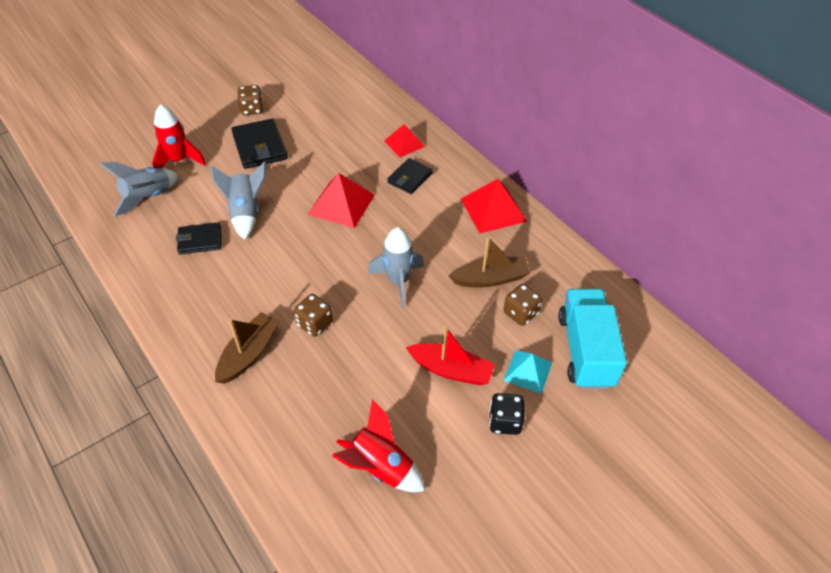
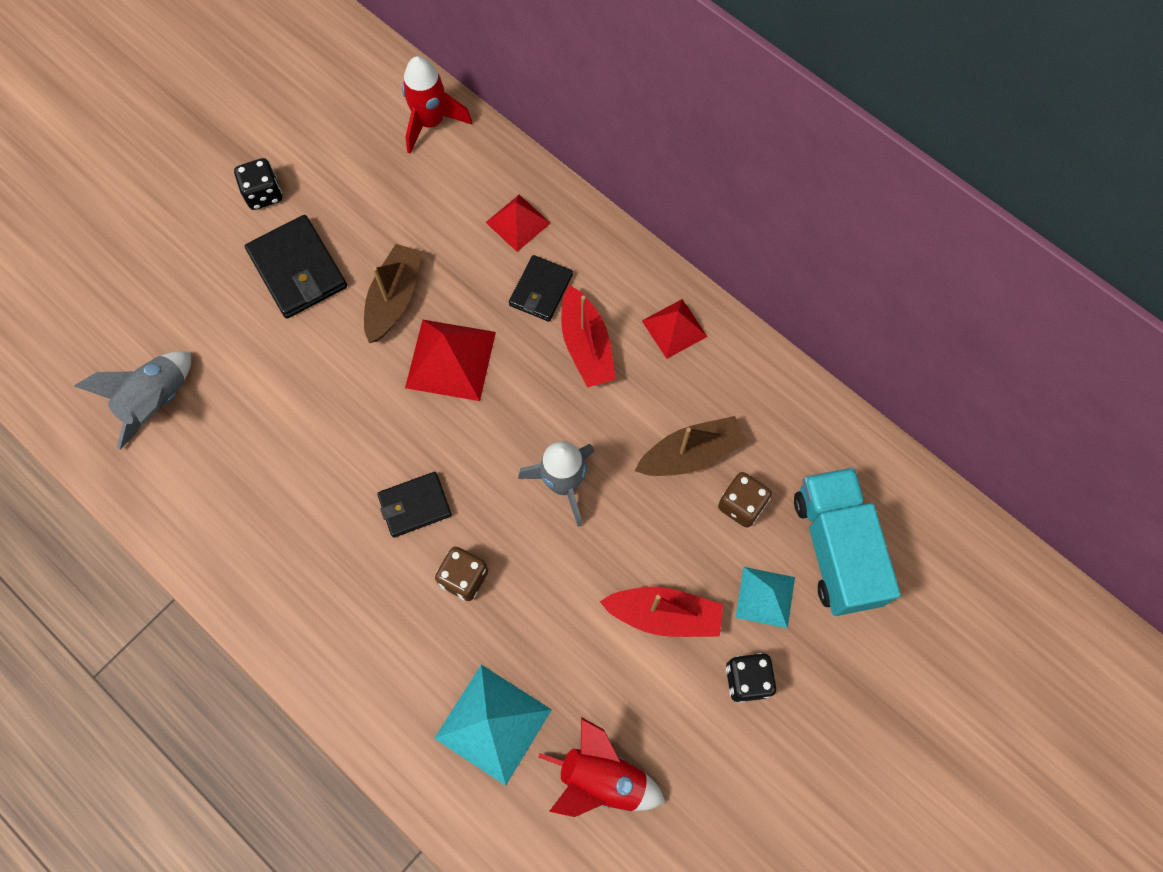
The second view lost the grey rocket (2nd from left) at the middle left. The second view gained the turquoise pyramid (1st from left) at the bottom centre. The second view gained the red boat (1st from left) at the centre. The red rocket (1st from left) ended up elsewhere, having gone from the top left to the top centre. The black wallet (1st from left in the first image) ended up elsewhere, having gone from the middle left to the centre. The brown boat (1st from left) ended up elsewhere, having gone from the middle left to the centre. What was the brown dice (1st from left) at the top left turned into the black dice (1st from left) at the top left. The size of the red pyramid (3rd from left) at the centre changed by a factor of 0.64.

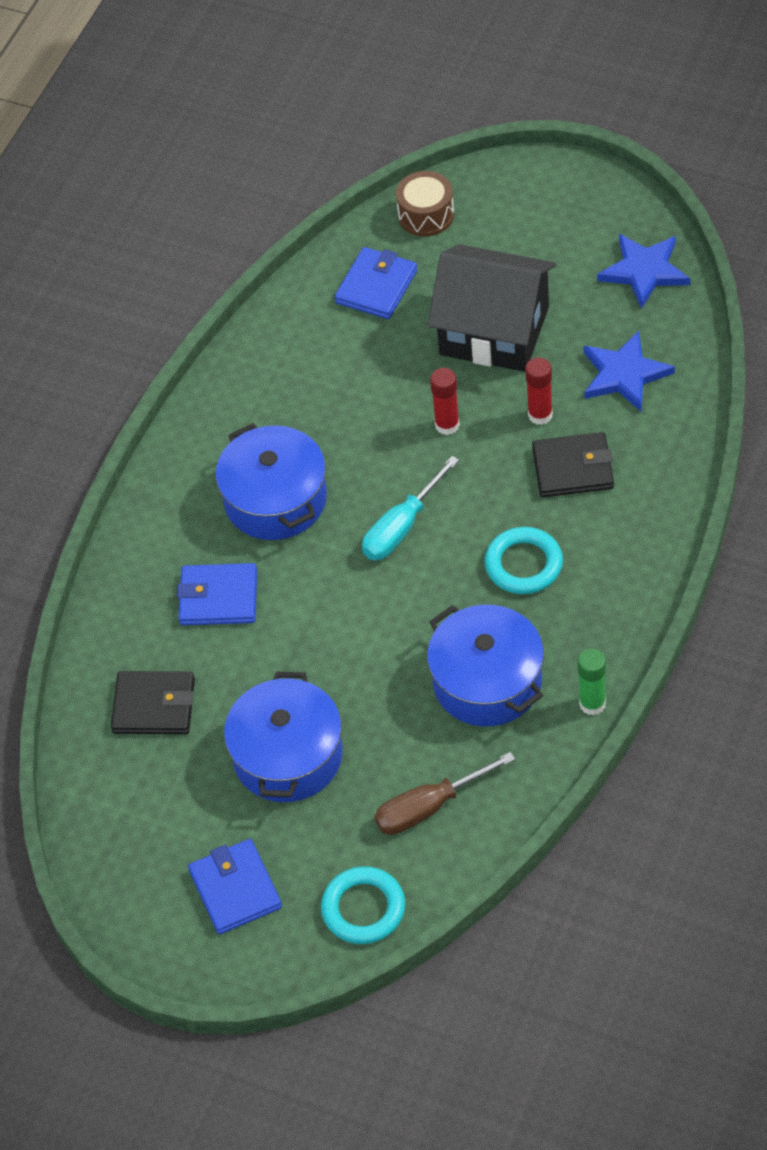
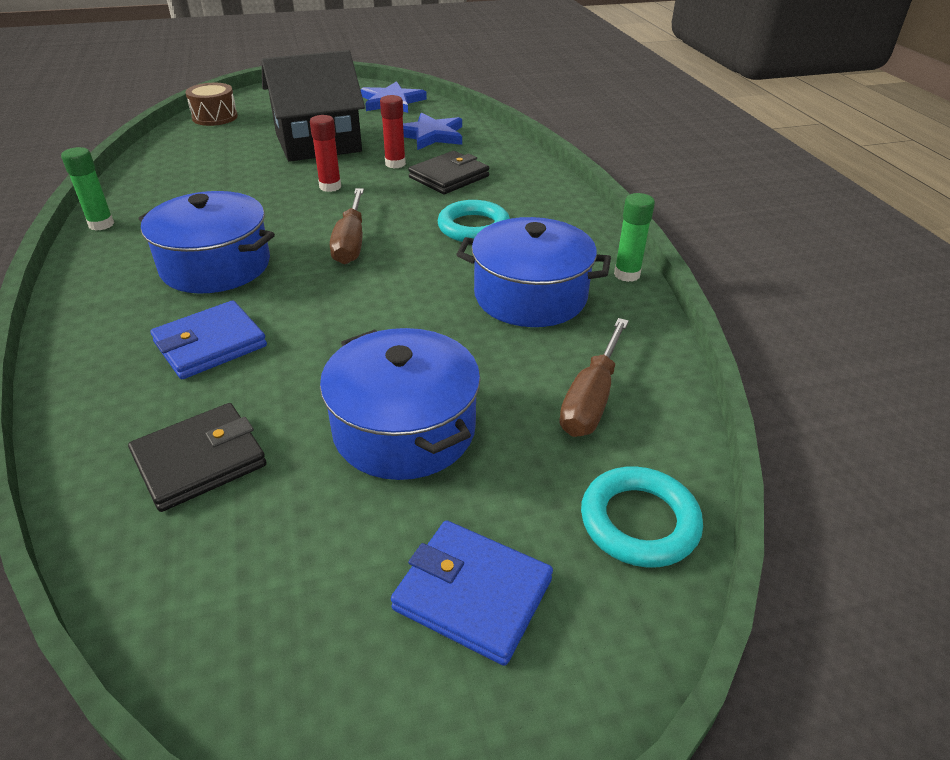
The second view lost the blue wallet (3rd from left) at the top centre. The second view gained the green glue stick (1st from left) at the top left. What was the turquoise screwdriver at the centre turned into the brown screwdriver (1st from left) at the top centre.

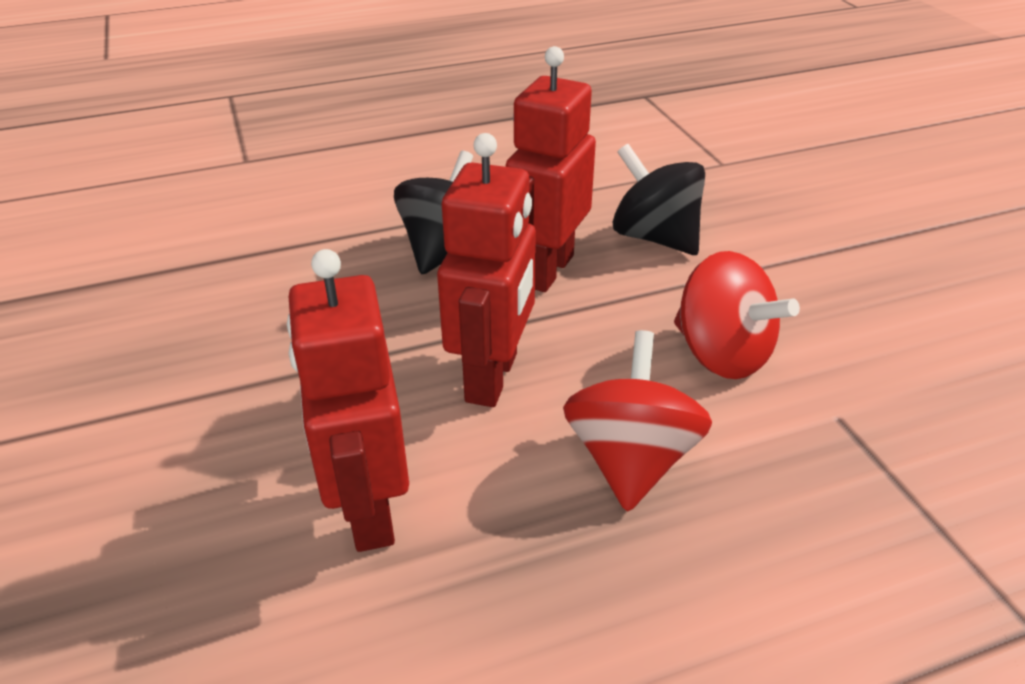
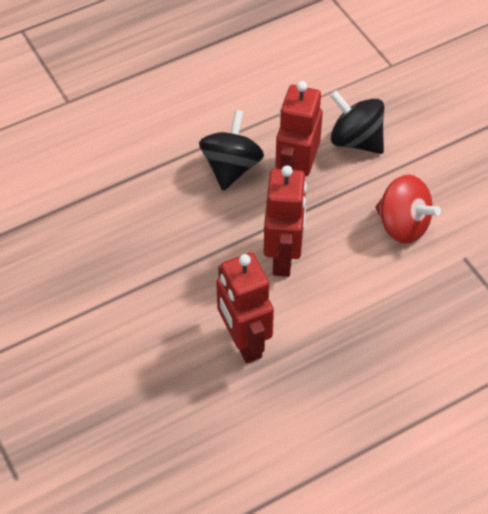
The second view lost the red spinning top (1st from left) at the centre.

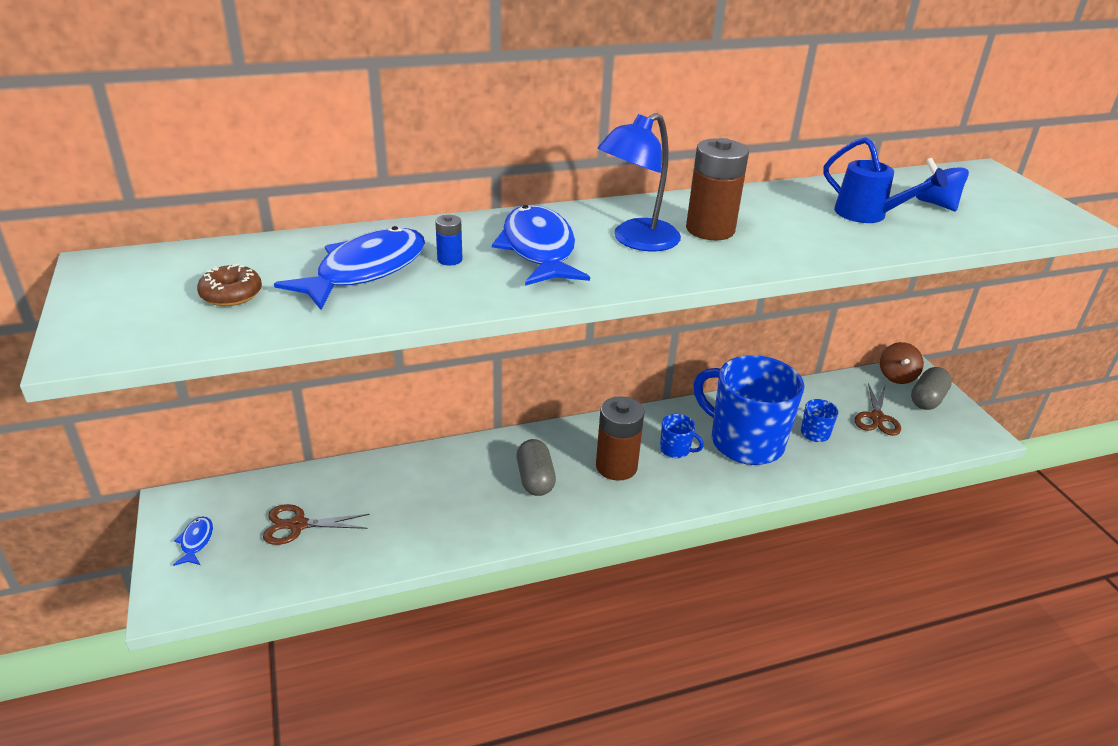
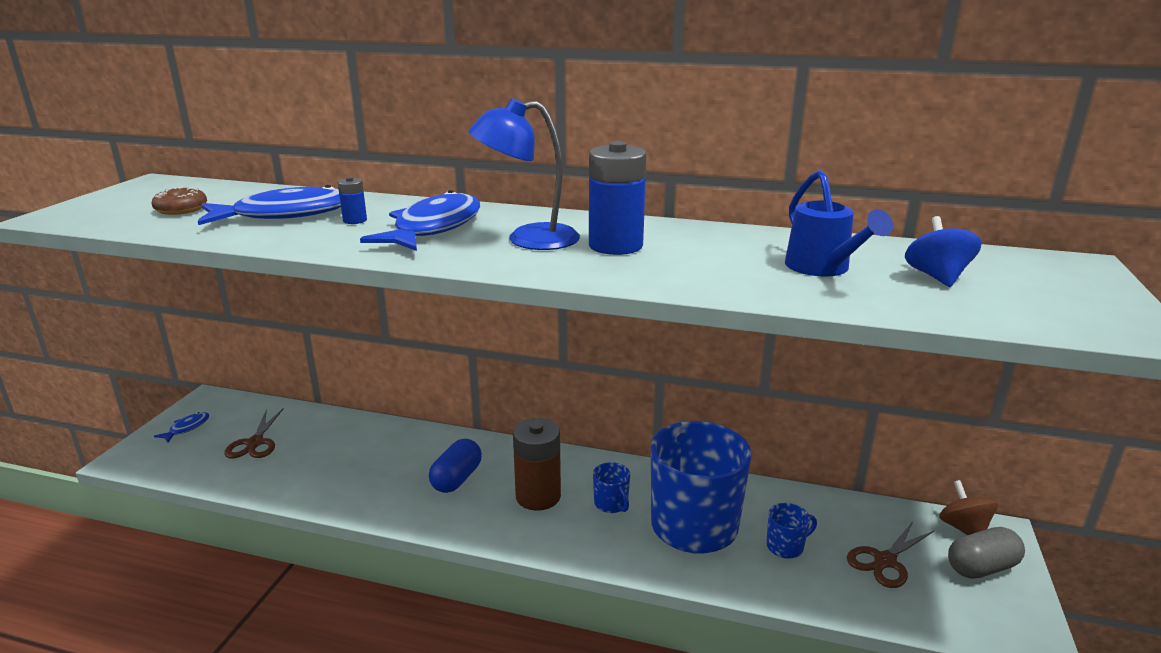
What was the grey capsule (1st from left) at the centre turned into the blue capsule at the bottom centre. What was the brown battery (2nd from left) at the top centre turned into the blue battery (2nd from left) at the top centre. The brown scissors (1st from left) at the bottom left ended up facing another way, 120 degrees counterclockwise from before. The brown spinning top at the middle right ended up facing another way, 120 degrees clockwise from before.

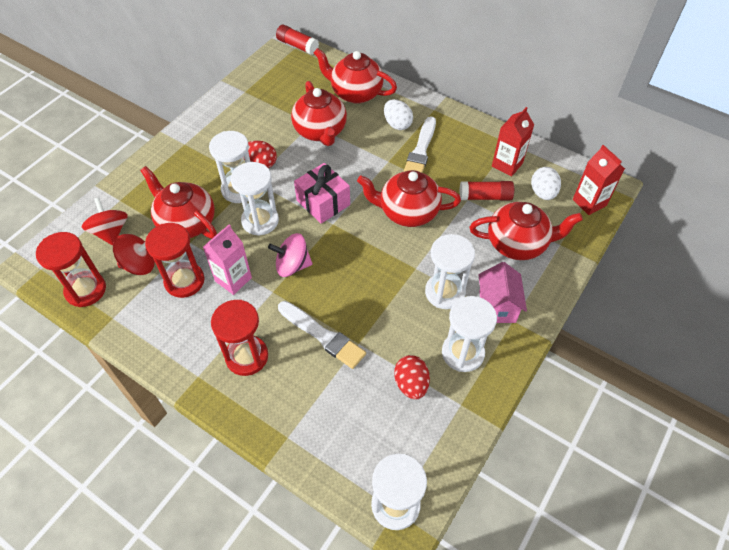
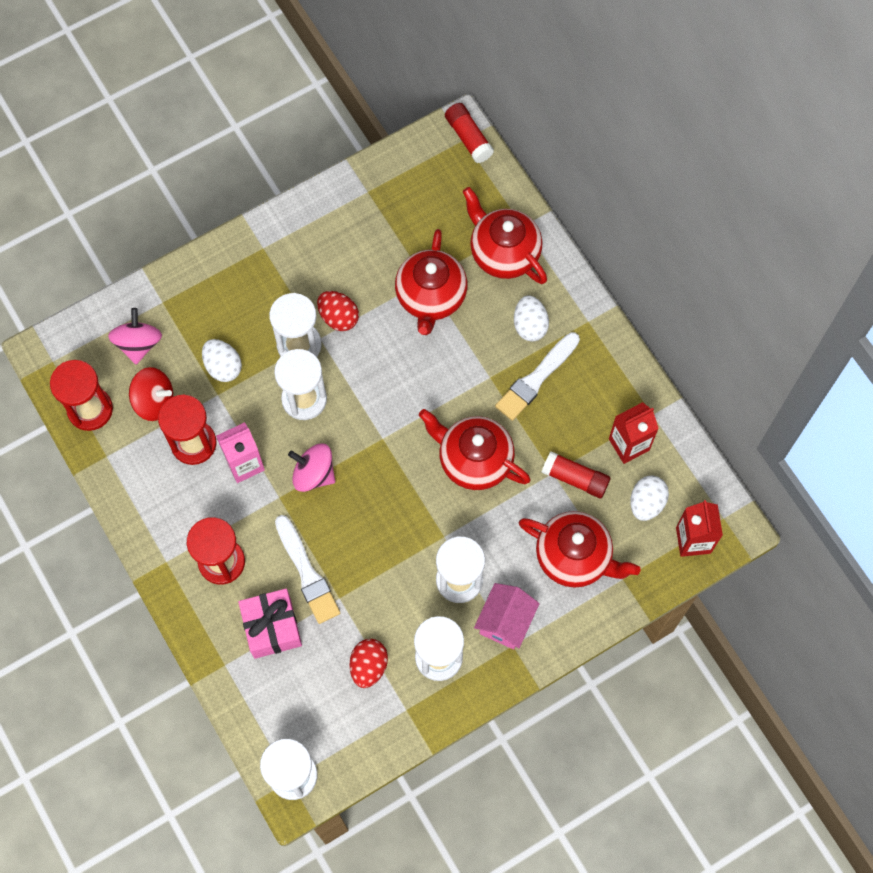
The pink gift ended up elsewhere, having gone from the centre to the bottom left. Where the red teapot (1st from left) stood at the middle left, the white egg (1st from left) came to stand at the middle left. What was the red spinning top (1st from left) at the middle left turned into the pink spinning top (1st from left) at the middle left.

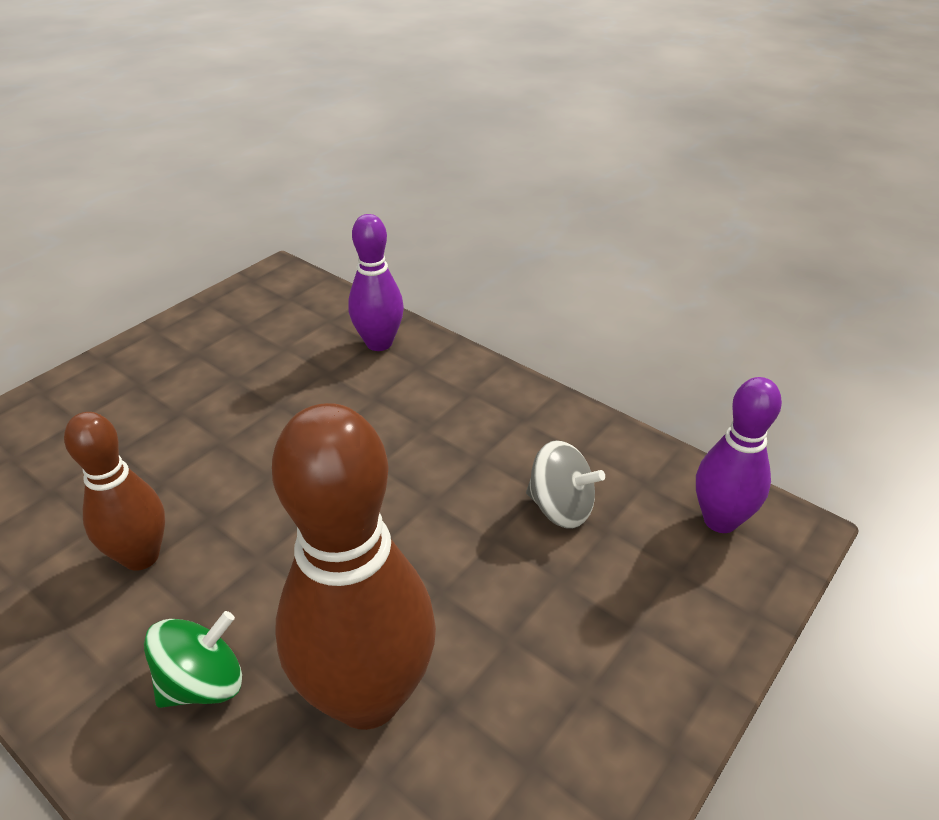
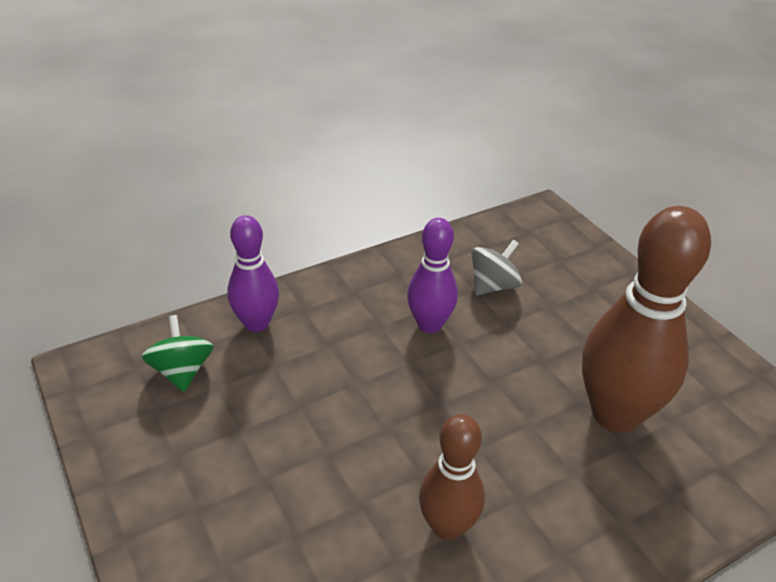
The green spinning top ended up elsewhere, having gone from the bottom left to the middle left. The purple bowling pin (2nd from left) ended up elsewhere, having gone from the middle right to the centre.

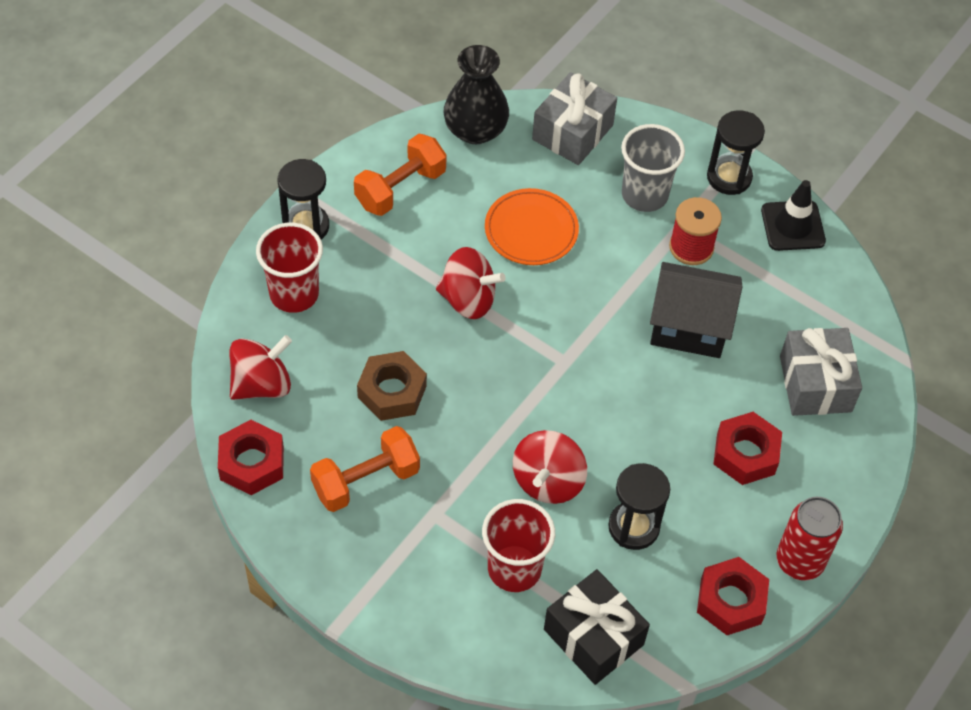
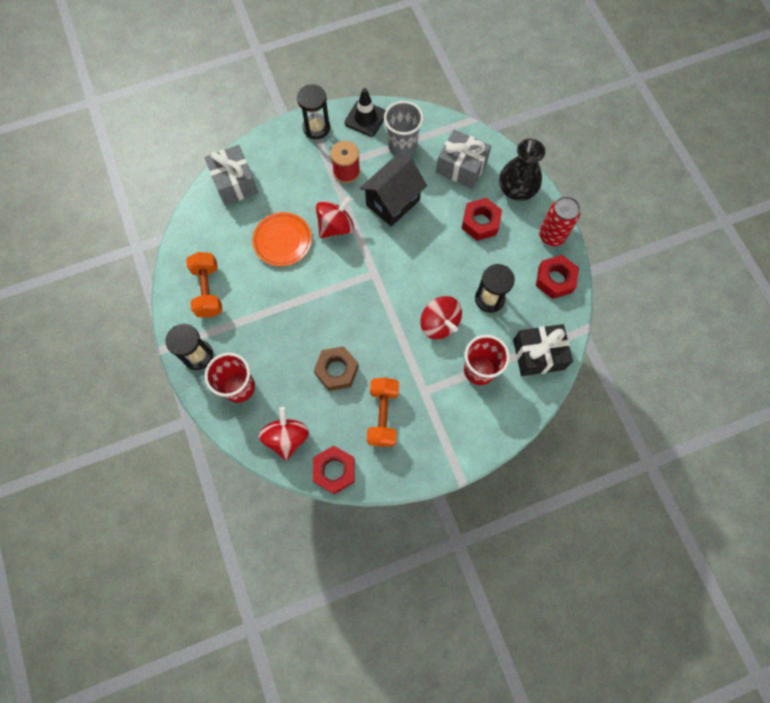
The red spinning top (2nd from left) ended up elsewhere, having gone from the centre to the top centre. The black vase ended up elsewhere, having gone from the top centre to the top right. The grey cup ended up elsewhere, having gone from the top right to the top centre.

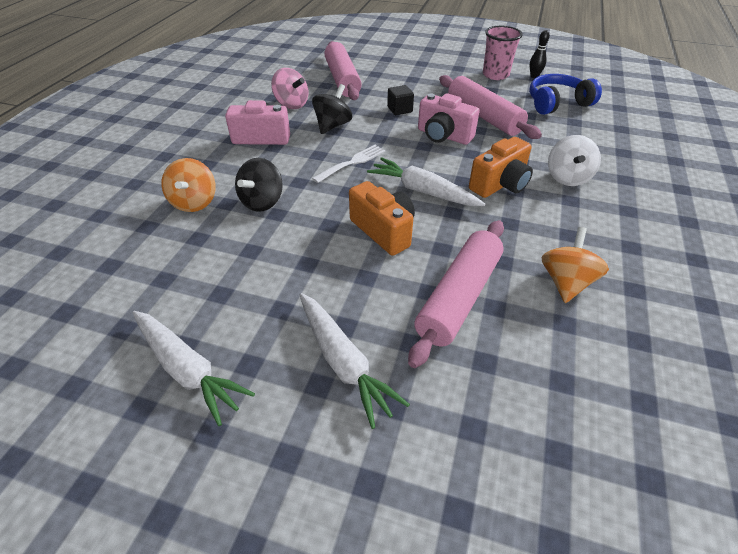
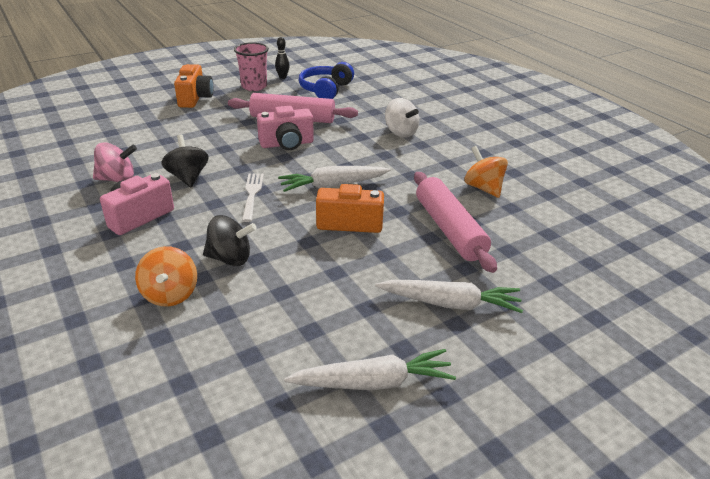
The second view lost the pink rolling pin (1st from left) at the top centre. The second view lost the black cube at the top centre. The orange camera (2nd from left in the first image) ended up elsewhere, having gone from the top right to the top left. The orange spinning top (1st from left) at the middle left ended up facing another way, 45 degrees clockwise from before. The black spinning top (1st from left in the first image) at the centre ended up facing another way, 60 degrees counterclockwise from before.

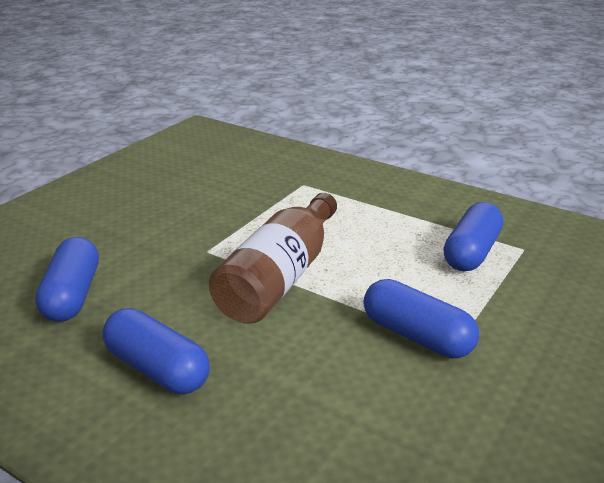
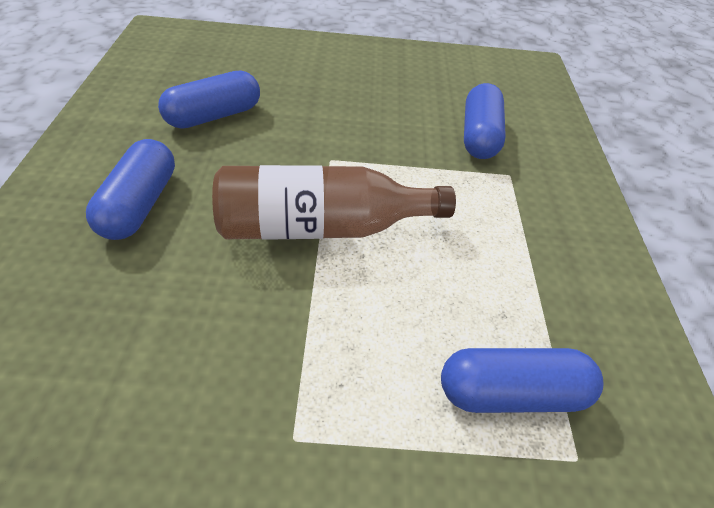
The blue capsule (3rd from left) ended up elsewhere, having gone from the middle right to the top right.

